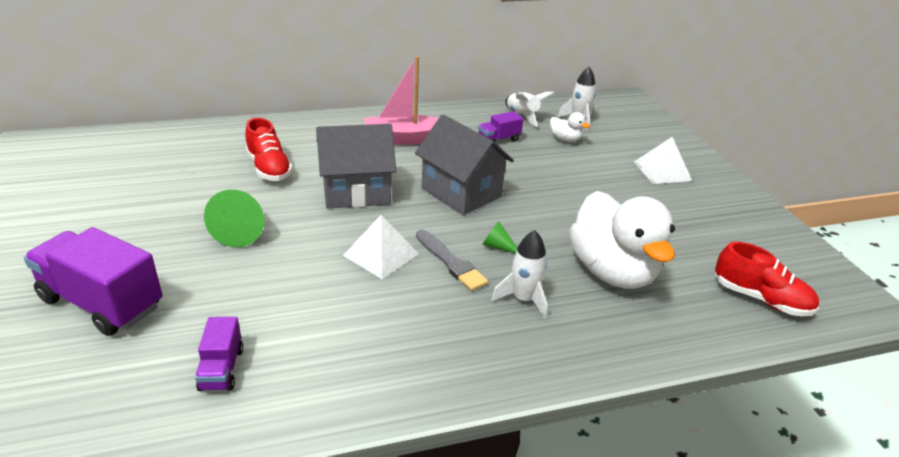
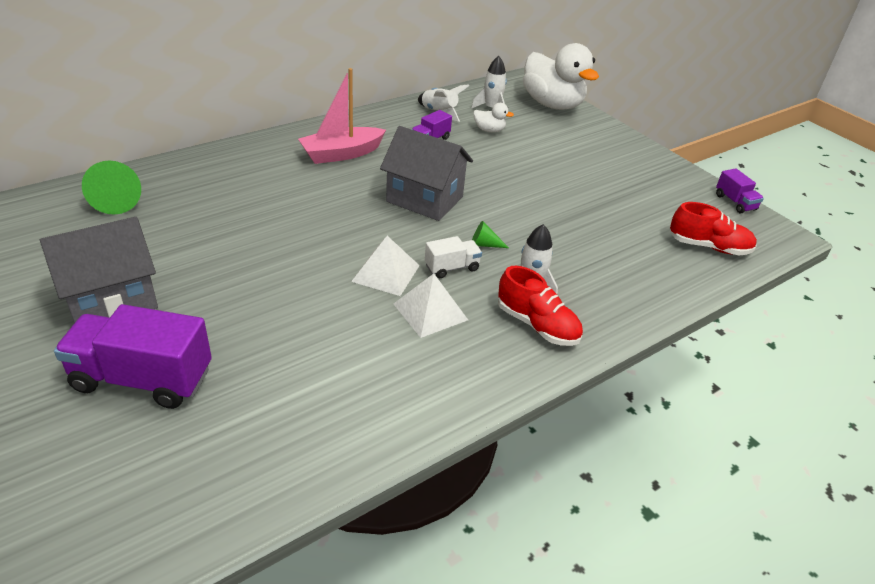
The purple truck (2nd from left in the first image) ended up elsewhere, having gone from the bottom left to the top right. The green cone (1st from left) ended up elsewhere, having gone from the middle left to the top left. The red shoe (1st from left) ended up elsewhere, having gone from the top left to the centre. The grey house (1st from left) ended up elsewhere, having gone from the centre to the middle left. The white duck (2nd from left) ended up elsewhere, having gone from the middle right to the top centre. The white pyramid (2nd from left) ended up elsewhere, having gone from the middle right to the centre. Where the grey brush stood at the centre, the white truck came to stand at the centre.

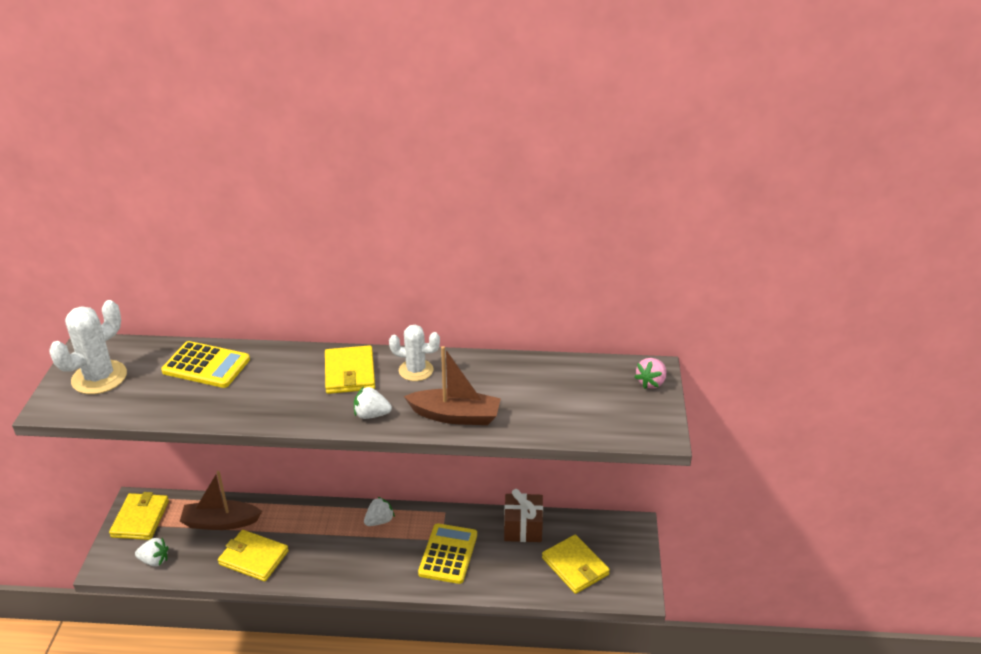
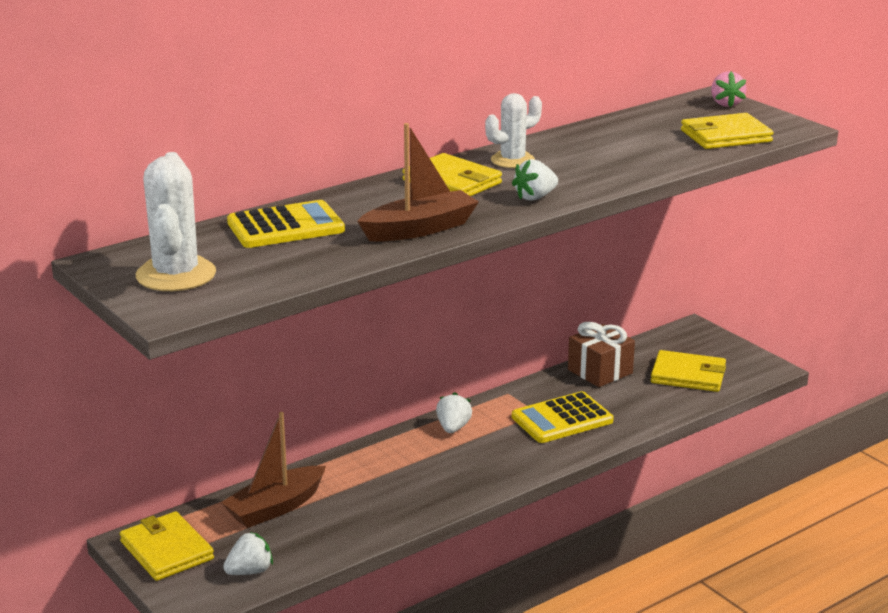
The yellow wallet (2nd from left in the first image) ended up elsewhere, having gone from the bottom left to the top right. The brown boat (2nd from left) ended up elsewhere, having gone from the centre to the top centre. The yellow calculator (2nd from left) at the bottom centre ended up facing another way, 90 degrees counterclockwise from before.

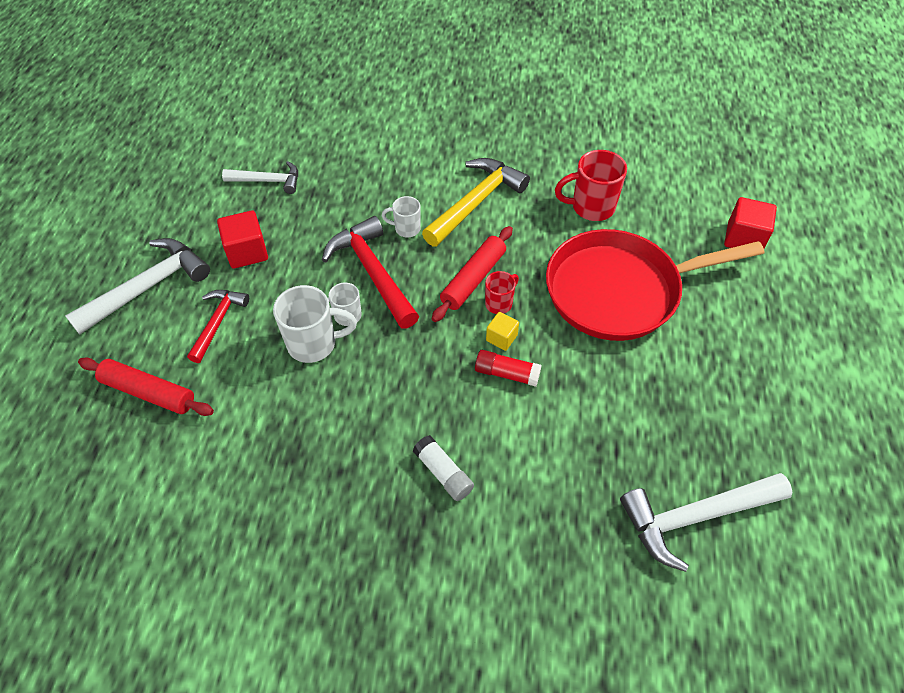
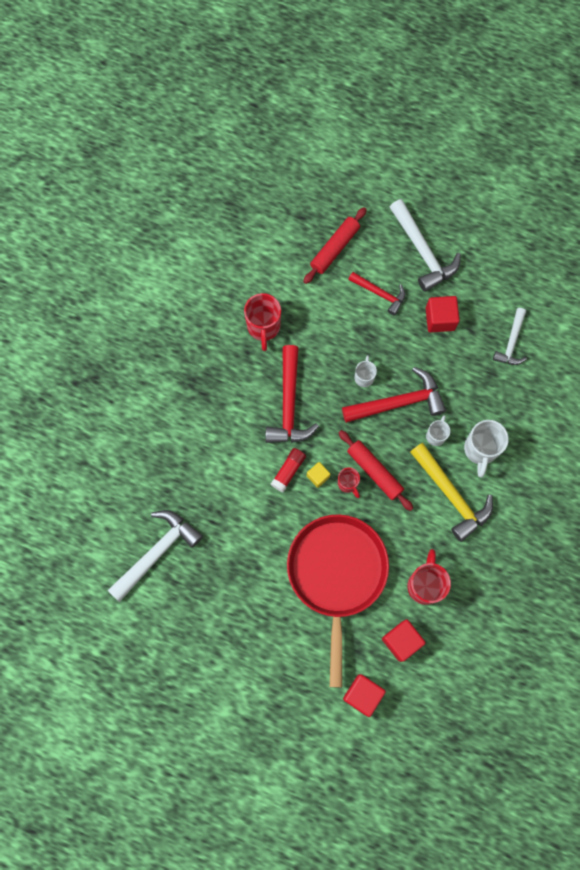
The second view lost the white glue stick at the bottom centre. The second view gained the red mug (1st from left) at the centre. The second view gained the red hammer (1st from left) at the centre. The second view gained the red cube (2nd from left) at the bottom right. The white mug (1st from left in the first image) ended up elsewhere, having gone from the centre to the middle right. The white hammer (3rd from left in the first image) at the bottom right ended up facing another way, 45 degrees clockwise from before.

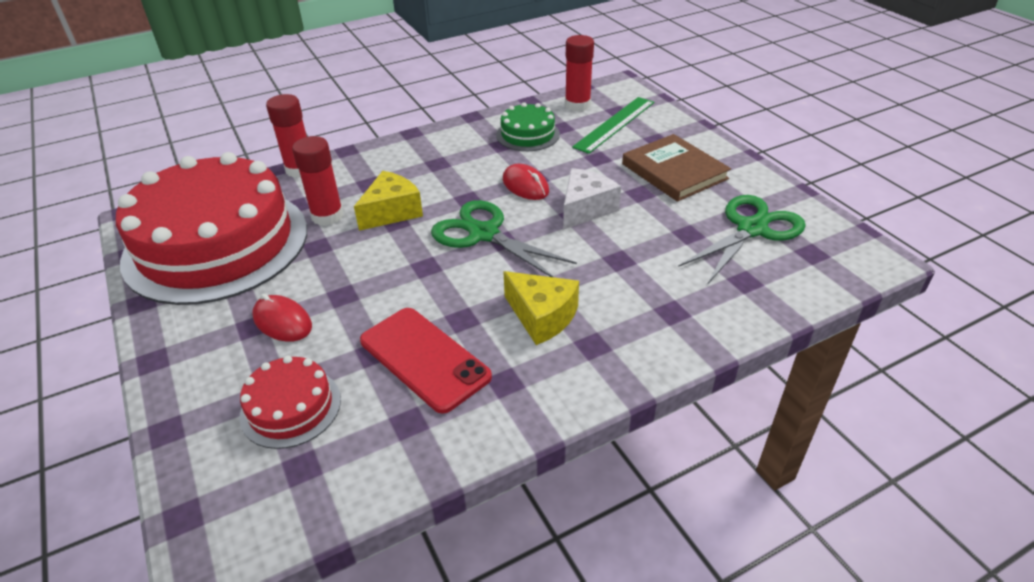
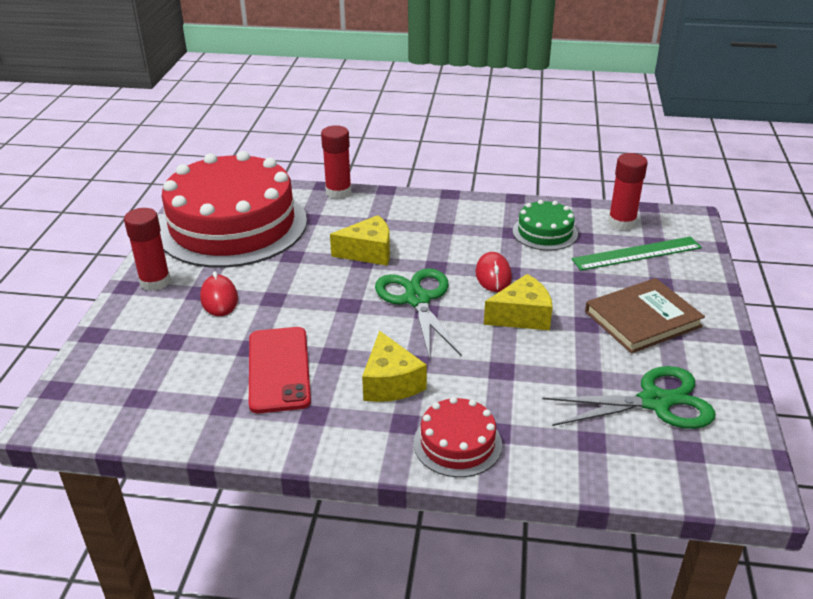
The red cake (2nd from left) ended up elsewhere, having gone from the bottom left to the bottom centre. The red glue stick (2nd from left in the first image) ended up elsewhere, having gone from the top left to the middle left. What was the white cheese at the centre turned into the yellow cheese (3rd from left) at the centre. The brown book at the top centre ended up facing another way, 60 degrees clockwise from before.

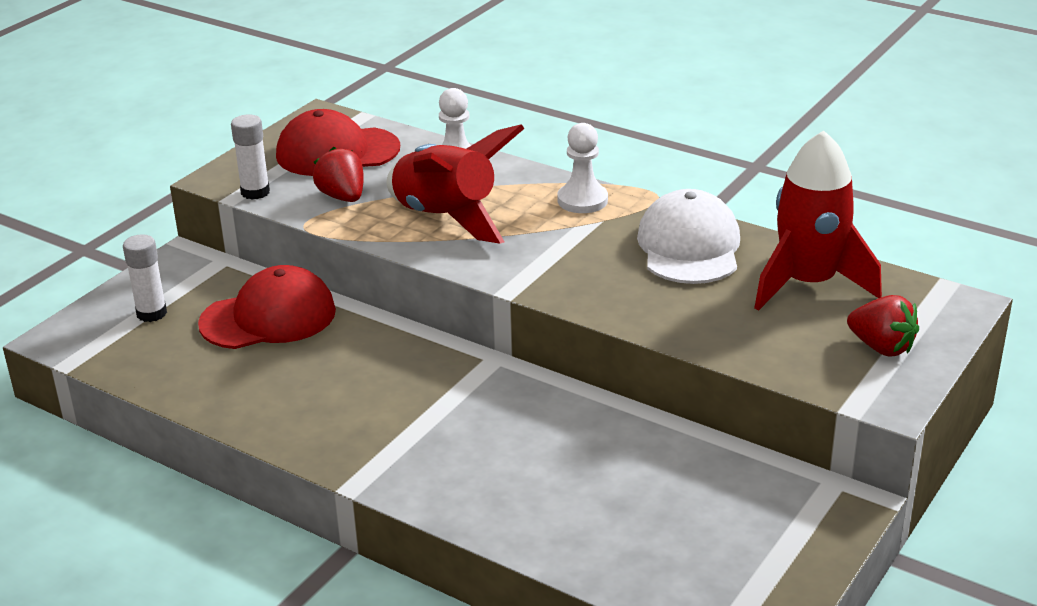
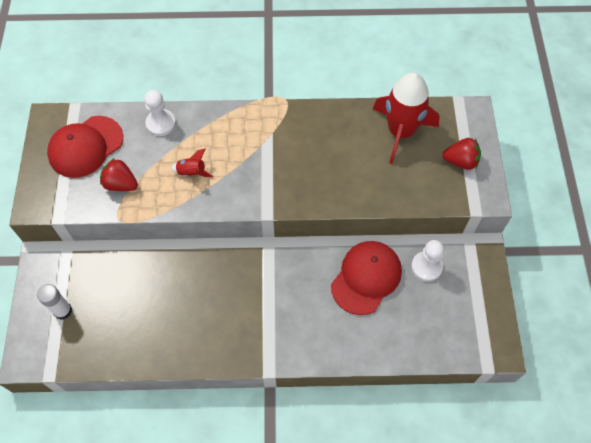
The second view lost the white glue stick (2nd from left) at the top left. The second view lost the white cap at the centre. The red cap (1st from left in the first image) ended up elsewhere, having gone from the middle left to the centre. The white pawn (2nd from left) ended up elsewhere, having gone from the top centre to the middle right. The size of the red rocket (1st from left) at the top centre changed by a factor of 0.43.

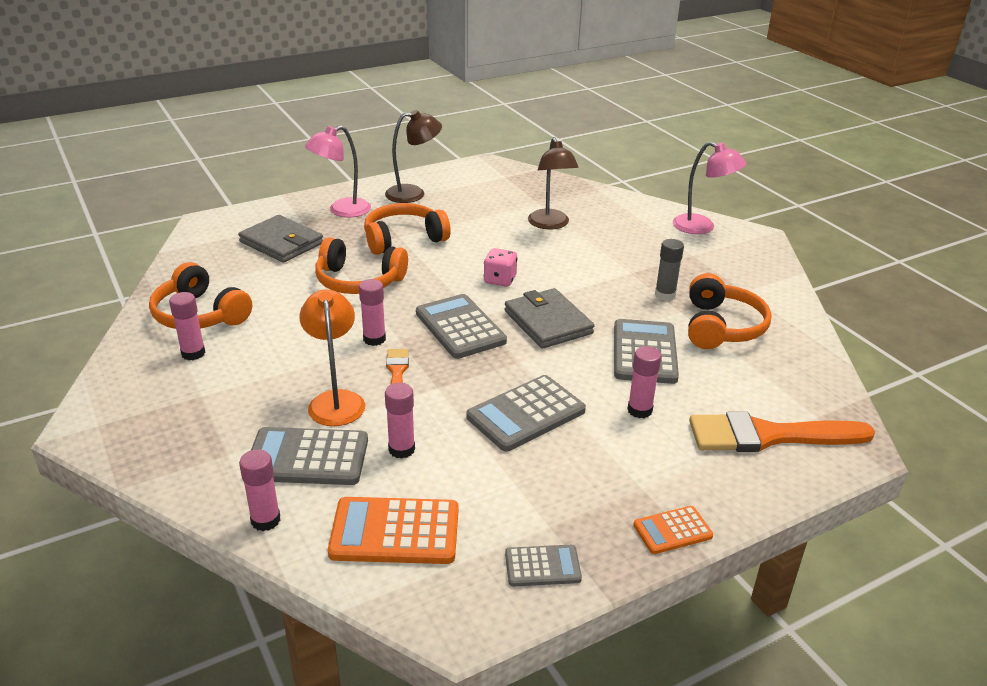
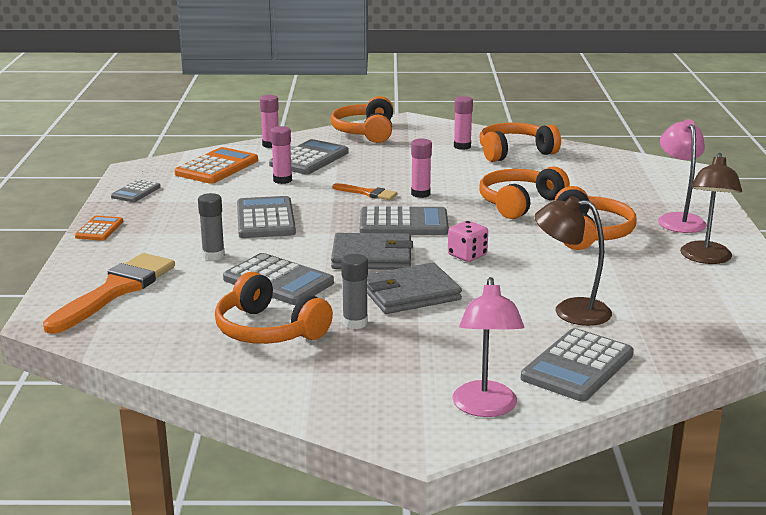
The second view lost the orange lamp at the centre. The second view gained the orange headphones (2nd from left) at the top centre. The second view gained the grey calculator (6th from left) at the bottom right. The grey wallet (1st from left in the first image) ended up elsewhere, having gone from the middle left to the centre. What was the pink glue stick (5th from left) at the centre turned into the grey glue stick (1st from left) at the middle left. The pink lamp (2nd from left in the first image) at the top right ended up facing another way, 60 degrees counterclockwise from before.

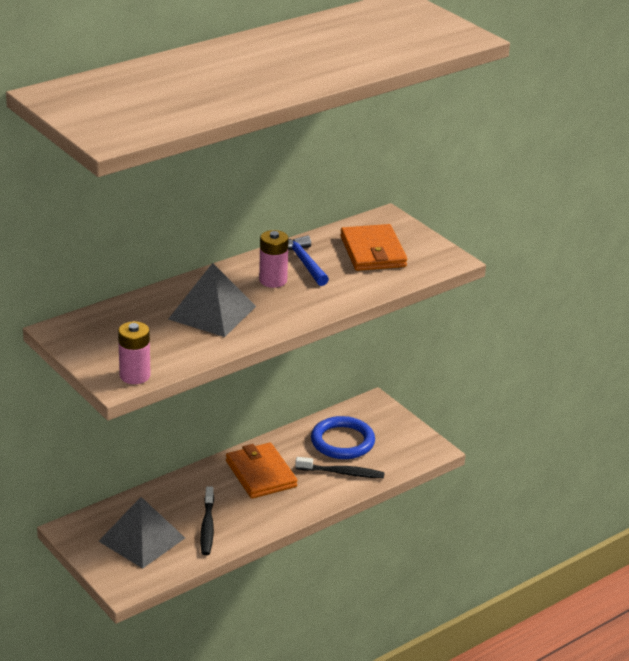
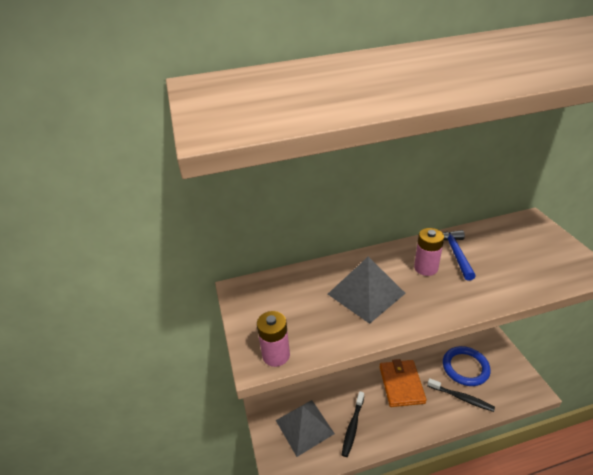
The second view lost the orange wallet (2nd from left) at the centre.

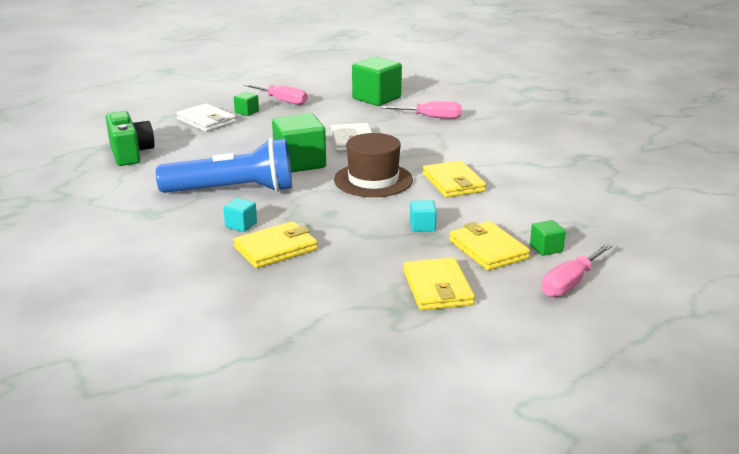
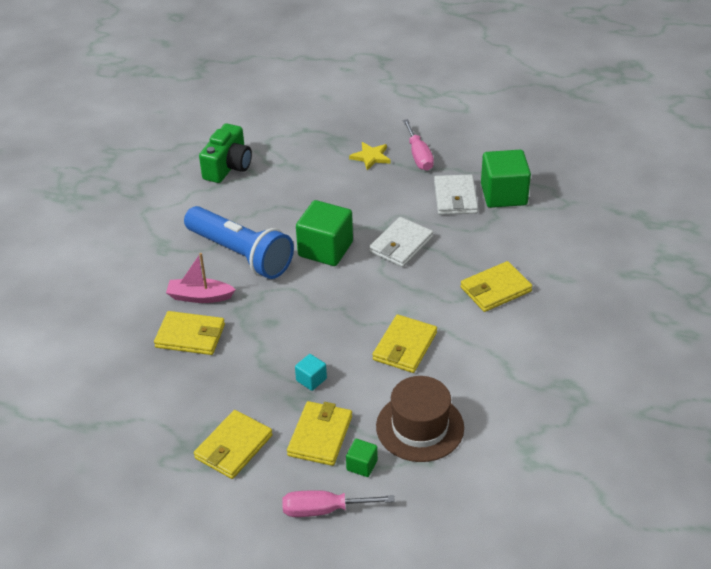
The second view lost the pink screwdriver (2nd from left) at the top centre. The second view gained the yellow wallet (5th from left) at the middle right. The white wallet (1st from left in the first image) ended up elsewhere, having gone from the top left to the centre. The brown hat ended up elsewhere, having gone from the centre to the bottom centre. Where the turquoise cube (1st from left) stood at the middle left, the pink boat came to stand at the middle left. Where the green cube (1st from left) stood at the top left, the yellow star came to stand at the top centre.

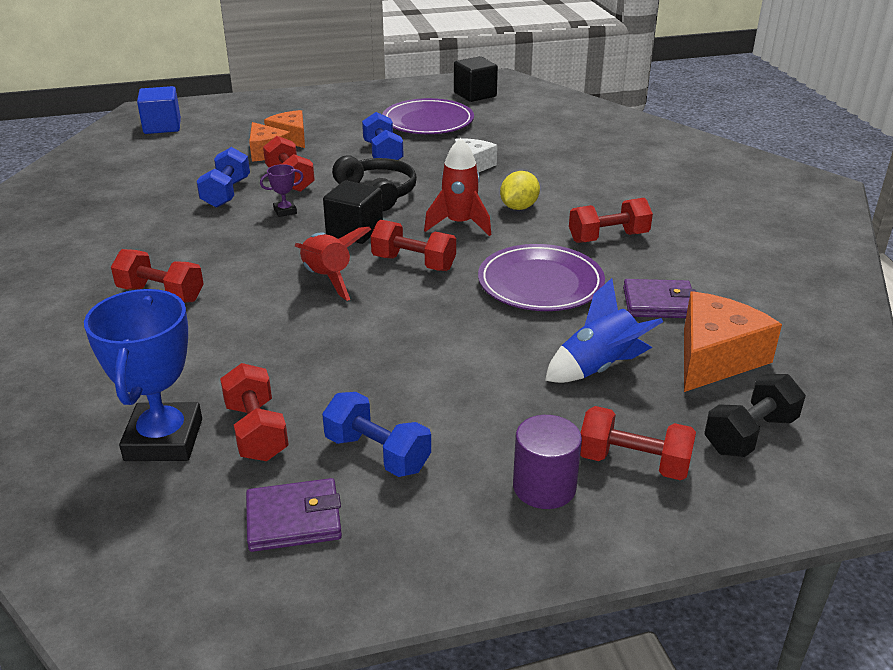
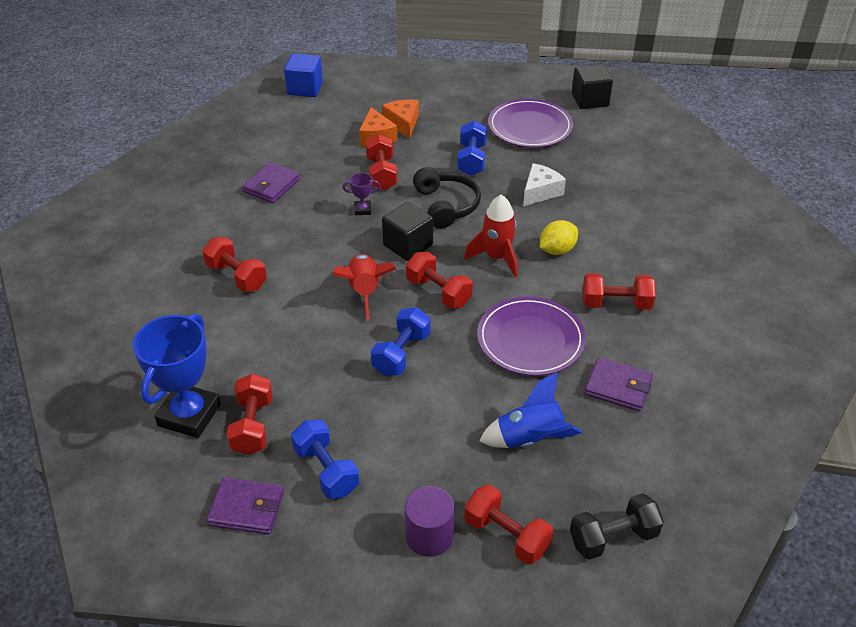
The second view lost the orange cheese (3rd from left) at the middle right. The second view gained the purple wallet (2nd from left) at the top left. The blue dumbbell (1st from left in the first image) ended up elsewhere, having gone from the top left to the centre.

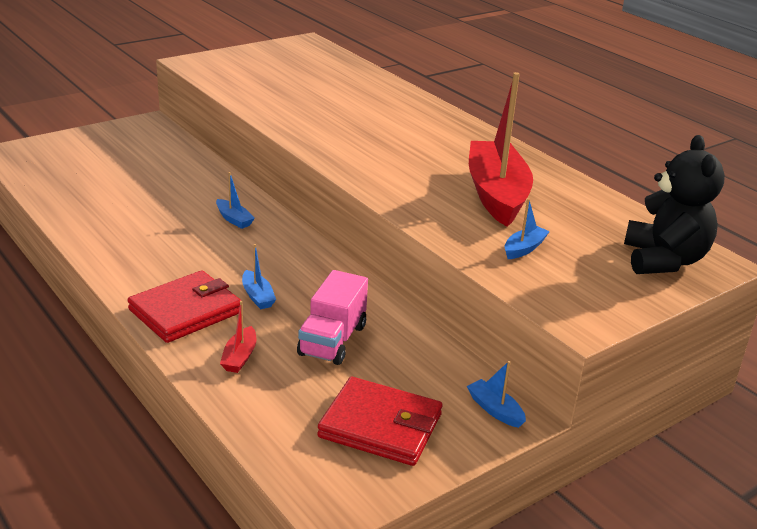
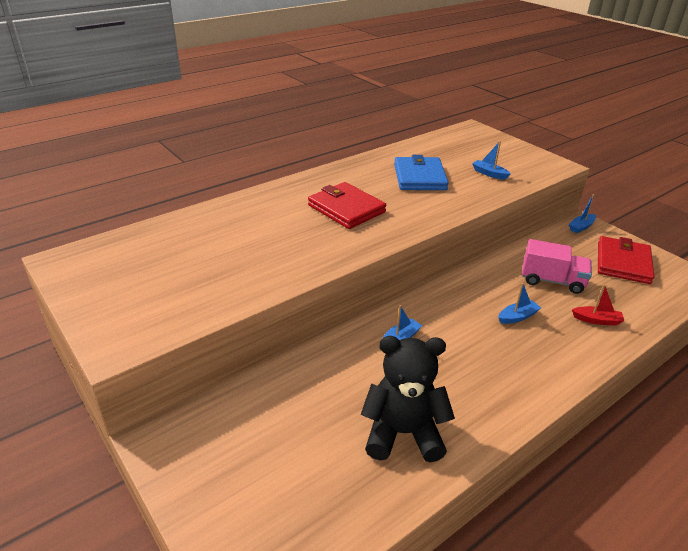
The red wallet (1st from left) ended up elsewhere, having gone from the middle left to the centre. The black teddy bear ended up elsewhere, having gone from the middle right to the bottom centre. Where the red boat (2nd from left) stood at the top centre, the blue wallet came to stand at the top centre.

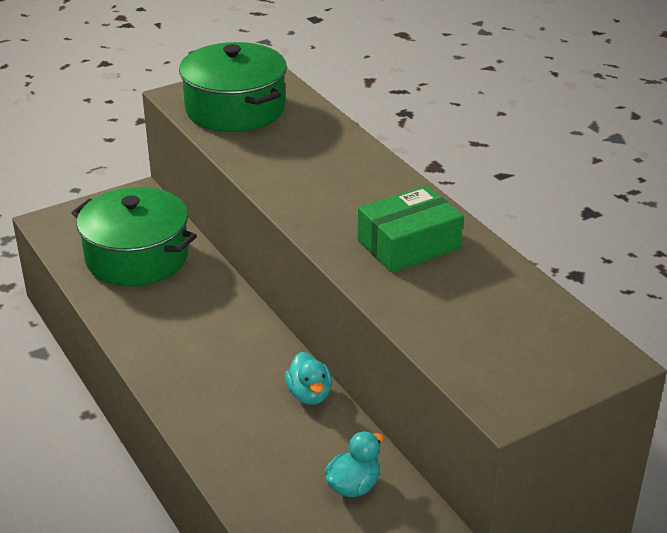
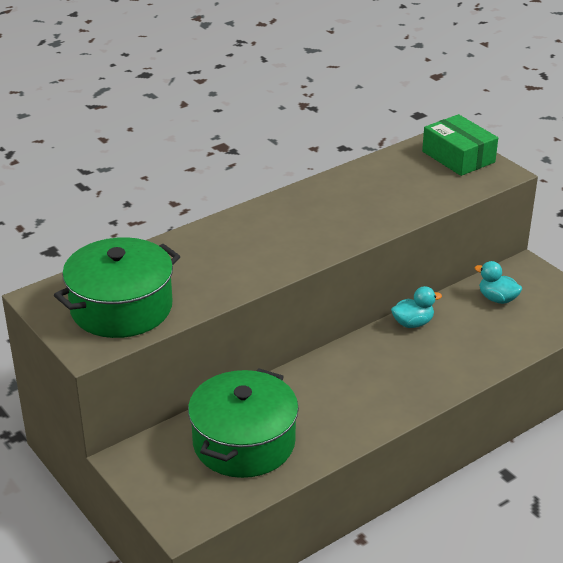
The green box ended up elsewhere, having gone from the centre to the top right.

